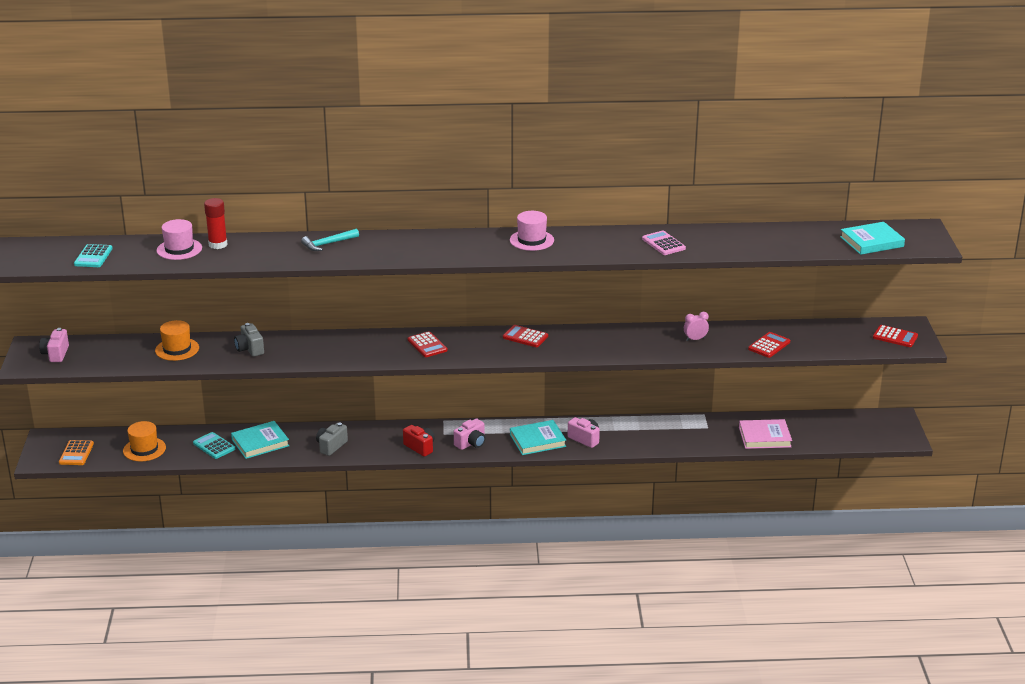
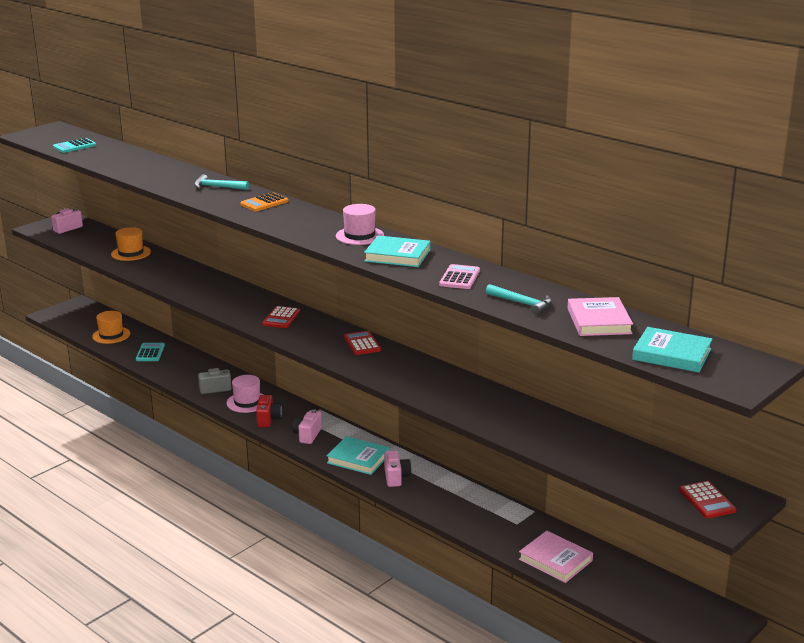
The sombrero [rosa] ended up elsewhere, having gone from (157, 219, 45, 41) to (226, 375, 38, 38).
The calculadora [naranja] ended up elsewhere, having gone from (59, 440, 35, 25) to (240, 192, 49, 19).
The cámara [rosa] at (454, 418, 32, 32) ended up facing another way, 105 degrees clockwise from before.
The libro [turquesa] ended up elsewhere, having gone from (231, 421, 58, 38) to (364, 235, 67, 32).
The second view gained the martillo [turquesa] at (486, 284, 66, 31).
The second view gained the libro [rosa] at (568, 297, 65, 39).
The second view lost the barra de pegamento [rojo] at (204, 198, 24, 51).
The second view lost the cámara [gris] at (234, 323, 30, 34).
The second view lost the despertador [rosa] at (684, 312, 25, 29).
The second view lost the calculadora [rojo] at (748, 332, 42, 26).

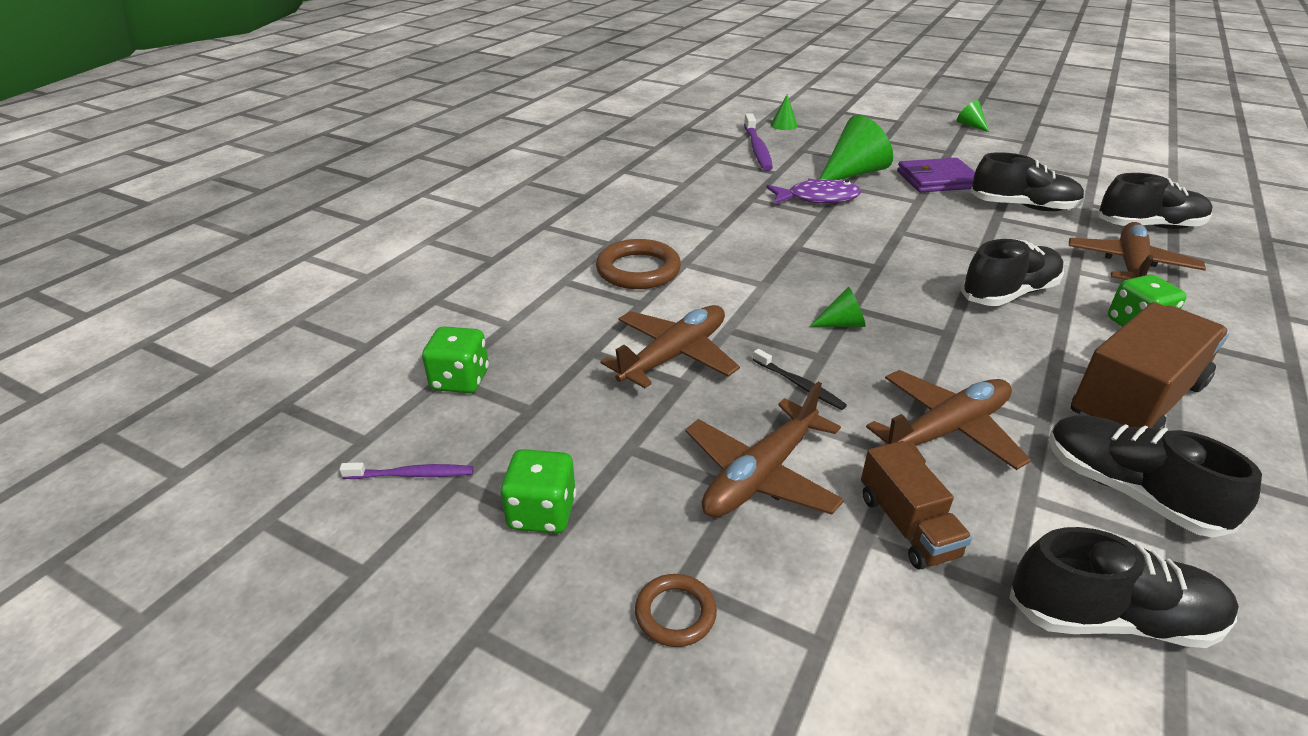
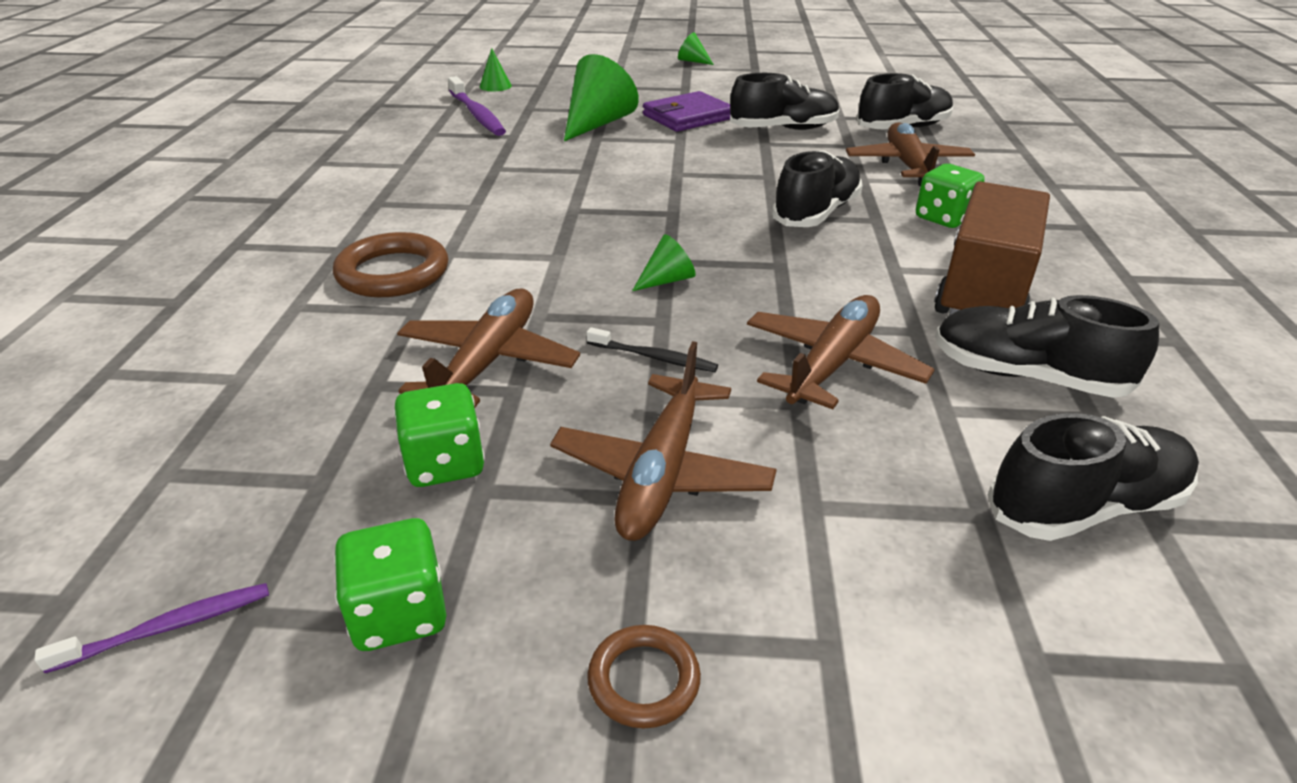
The dado [verde] ended up elsewhere, having gone from (422, 326, 67, 67) to (394, 383, 91, 104).
The second view lost the pez [morado] at (766, 179, 95, 25).
The second view lost the camión [marrón] at (861, 441, 111, 128).

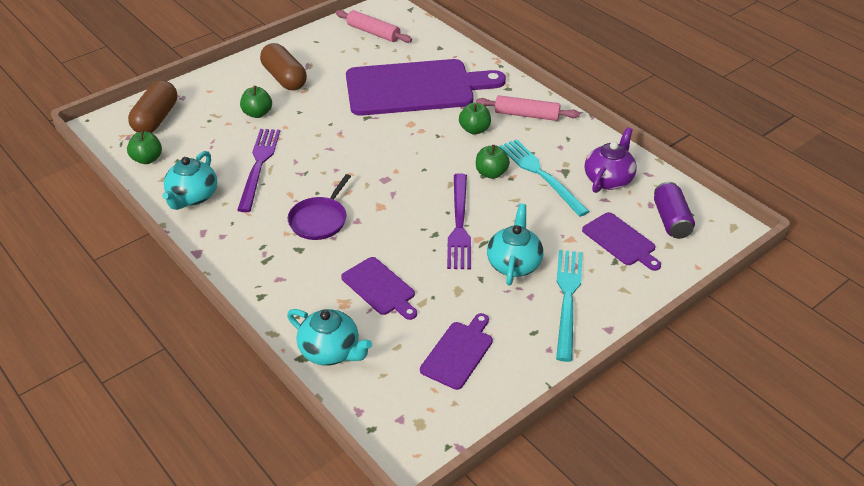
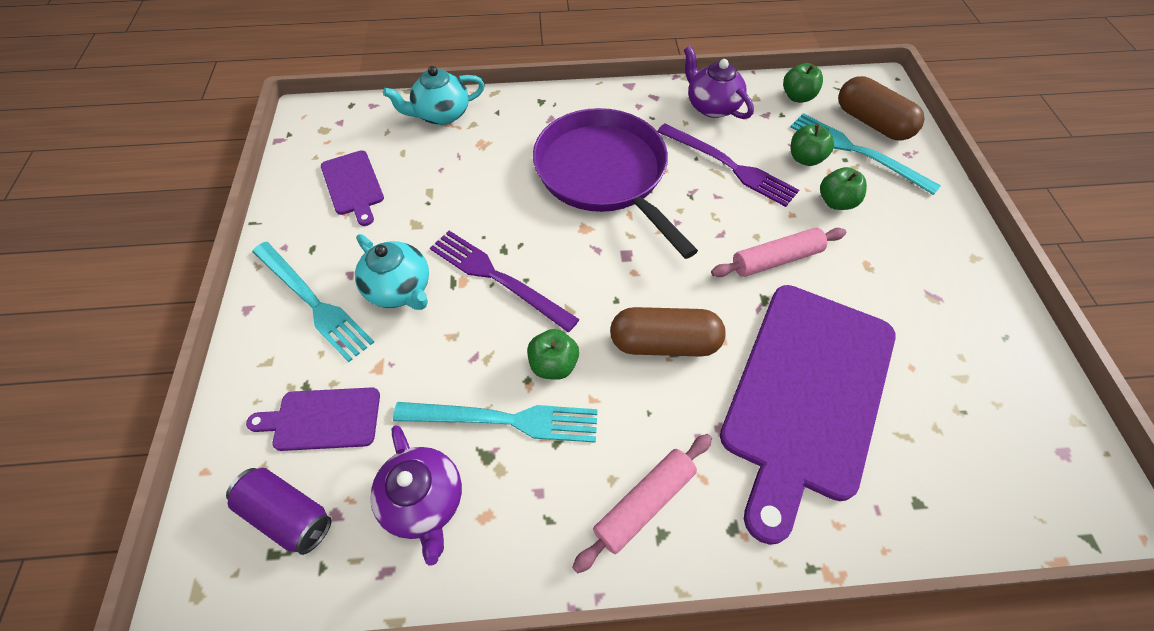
The size of the sartén [morado] at (288, 174, 63, 66) changed by a factor of 1.99.
The cápsula [marrón] ended up elsewhere, having gone from (260, 43, 47, 47) to (610, 307, 116, 49).
What was the tetera [turquesa] at (162, 151, 55, 59) turned into the tetera [morado] at (684, 46, 70, 73).
The rodillo [rosa] ended up elsewhere, having gone from (336, 10, 76, 33) to (711, 228, 135, 49).
The second view gained the tenedor [turquesa] at (790, 113, 151, 82).
The manzana [verde] ended up elsewhere, having gone from (459, 103, 32, 32) to (791, 124, 43, 42).
The second view lost the tabla de cortar [morado] at (341, 257, 76, 63).

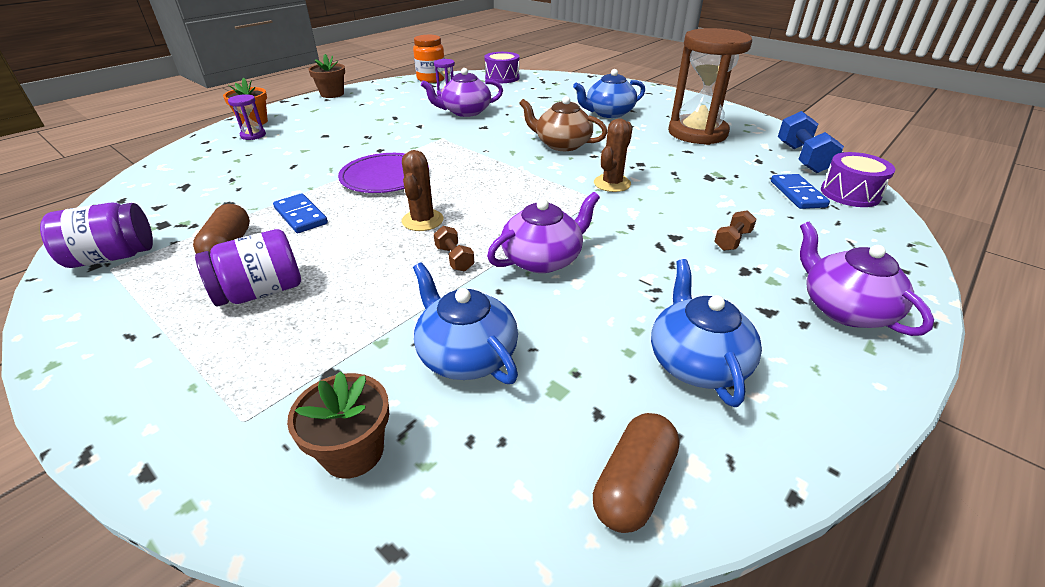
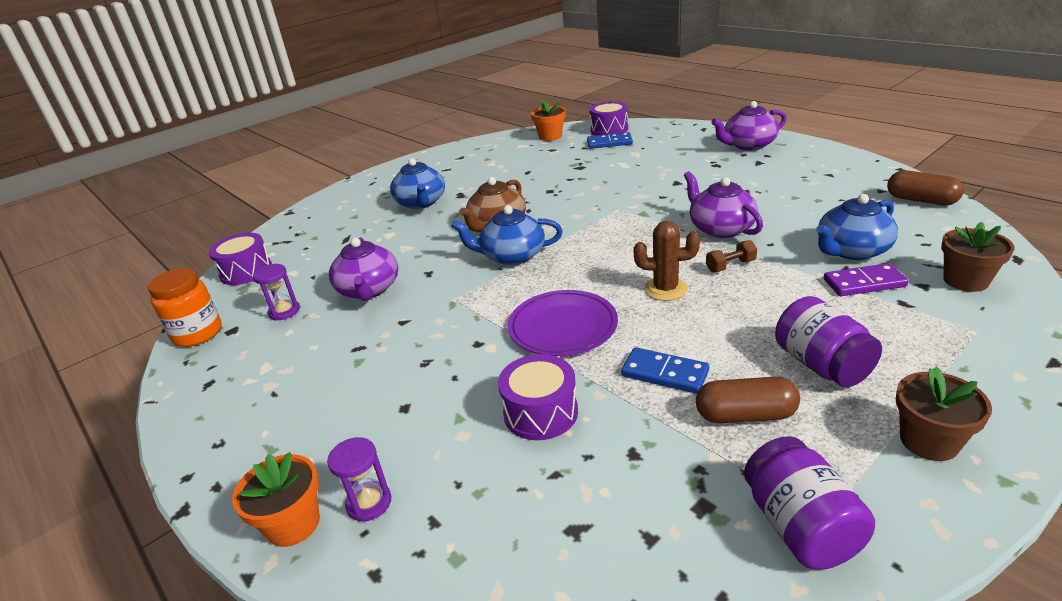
The tetera [azul] ended up elsewhere, having gone from (651, 259, 111, 148) to (451, 205, 112, 60).
The second view gained the tambor [morado] at (498, 354, 80, 86).
Where the mancuerna [azul] stood at (778, 111, 66, 62), the maceta [naranja] came to stand at (531, 100, 35, 41).
The ficha de dominó [azul] at (273, 193, 55, 40) ended up facing another way, 60 degrees clockwise from before.
The second view gained the ficha de dominó [morado] at (824, 263, 85, 33).
The maceta [marrón] ended up elsewhere, having gone from (308, 54, 37, 44) to (896, 366, 96, 95).
The second view lost the cactus [marrón] at (594, 118, 39, 74).
The second view lost the reloj de arena [marrón] at (668, 28, 84, 117).
The second view lost the mancuerna [marrón] at (714, 210, 43, 41).

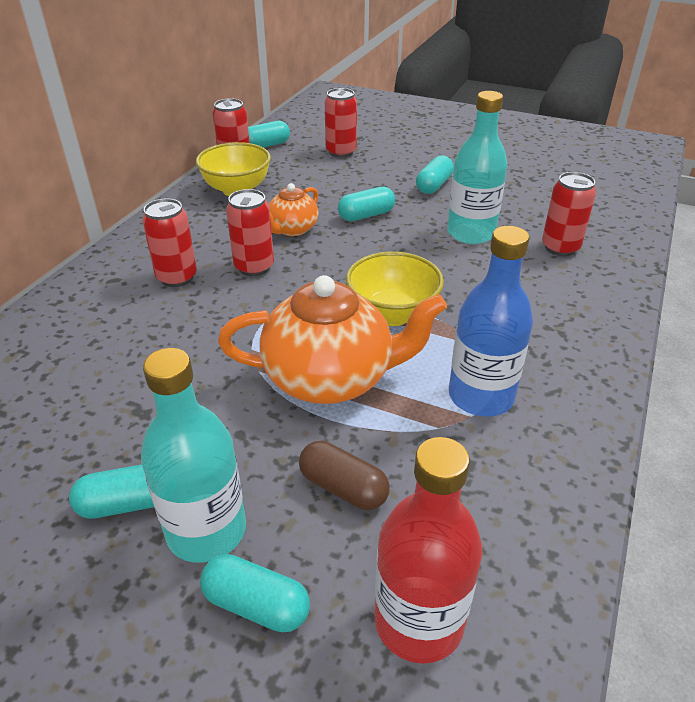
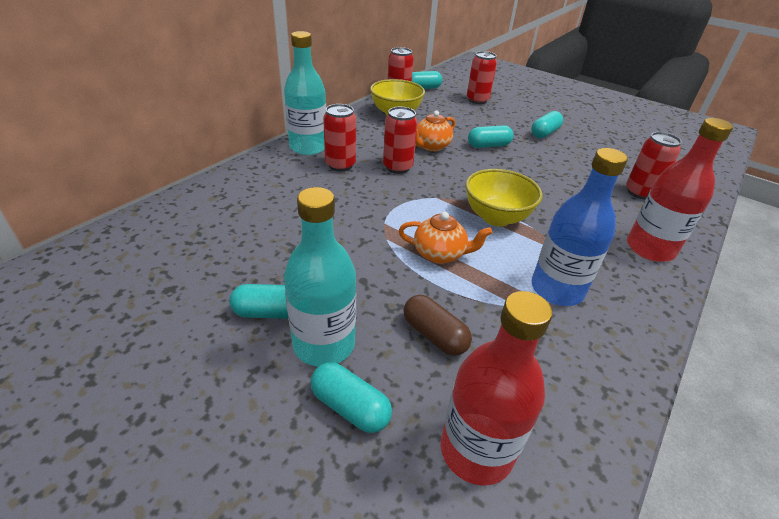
The botella [turquesa] ended up elsewhere, having gone from (447, 91, 60, 153) to (284, 31, 42, 124).
The size of the tetera [naranja] at (218, 275, 229, 129) changed by a factor of 0.53.
The second view gained the botella [rojo] at (627, 118, 106, 144).

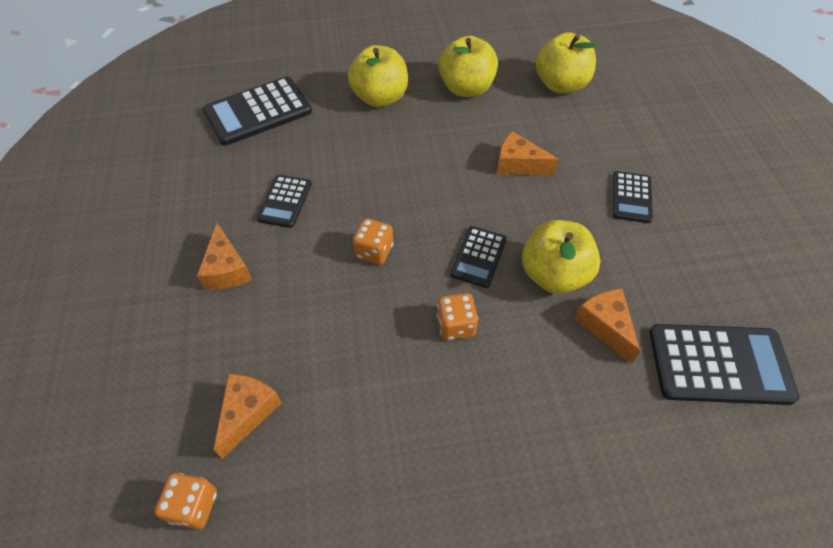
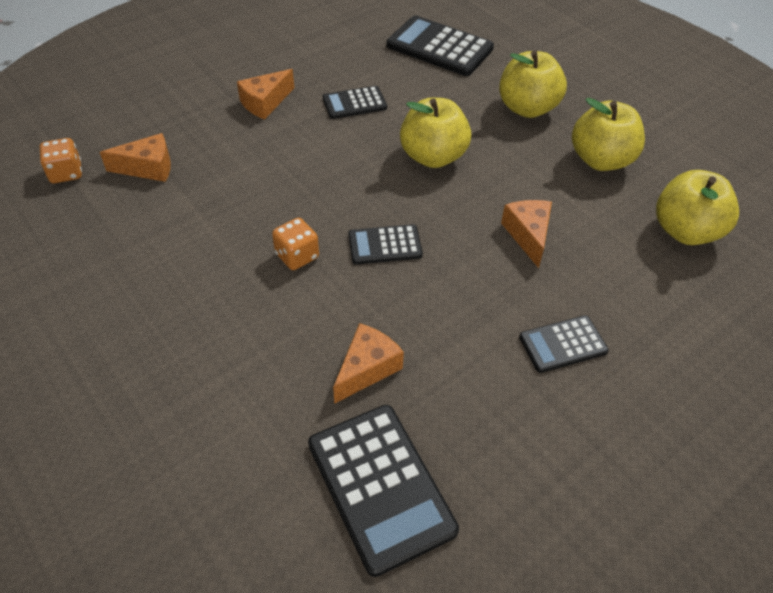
The manzana [amarillo] ended up elsewhere, having gone from (522, 220, 79, 74) to (400, 98, 71, 70).
The second view lost the dado [naranja] at (353, 218, 40, 47).

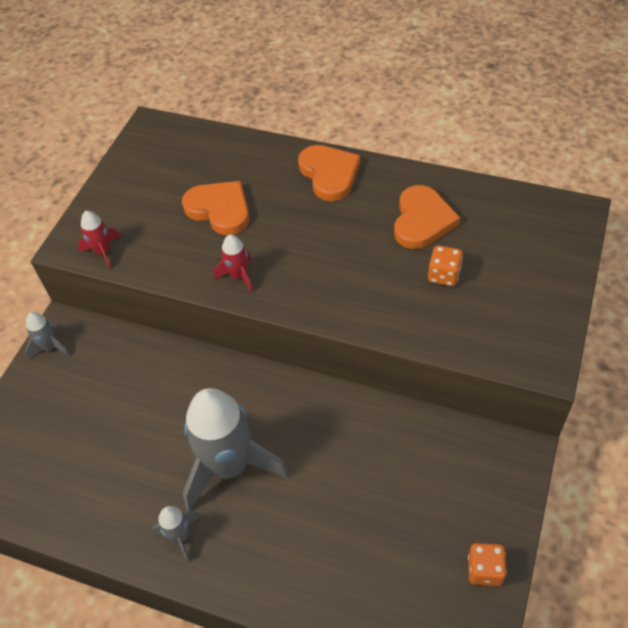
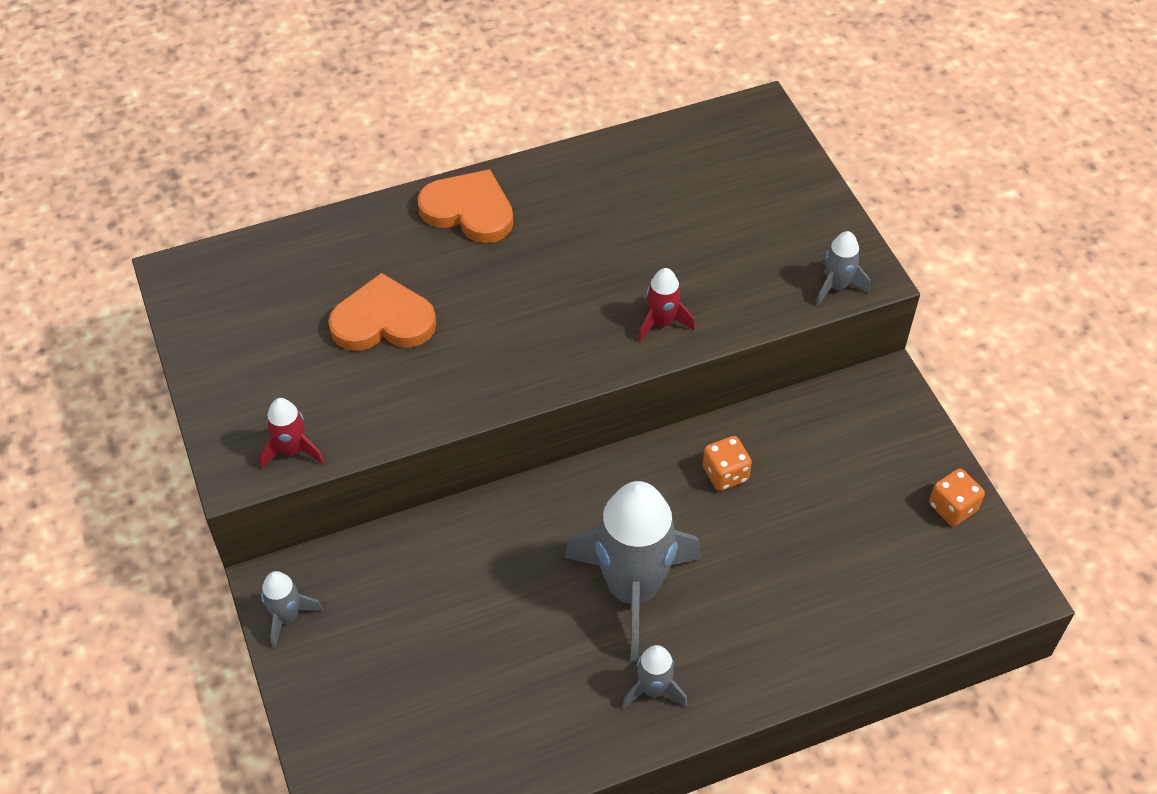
The cohete [rojo] ended up elsewhere, having gone from (214, 235, 39, 58) to (638, 268, 57, 74).
The dado [naranja] ended up elsewhere, having gone from (428, 245, 35, 41) to (703, 436, 49, 55).
The second view gained the cohete [gris] at (816, 231, 54, 75).
The second view lost the corazón [naranja] at (394, 185, 66, 64).

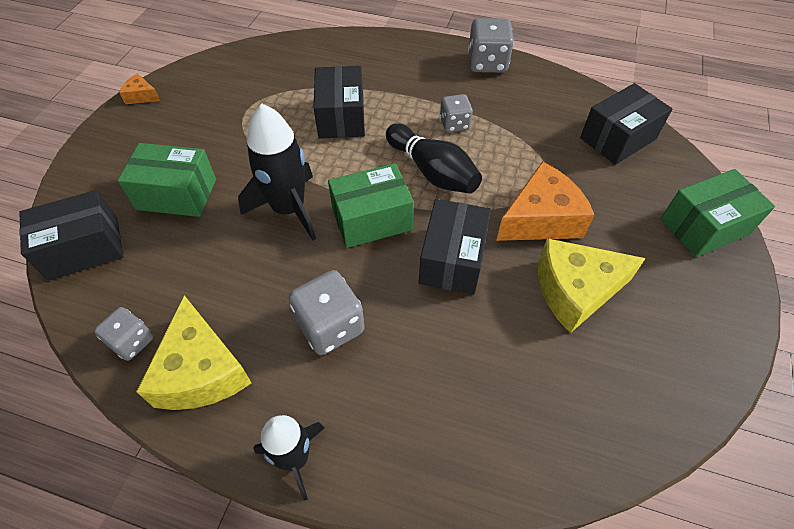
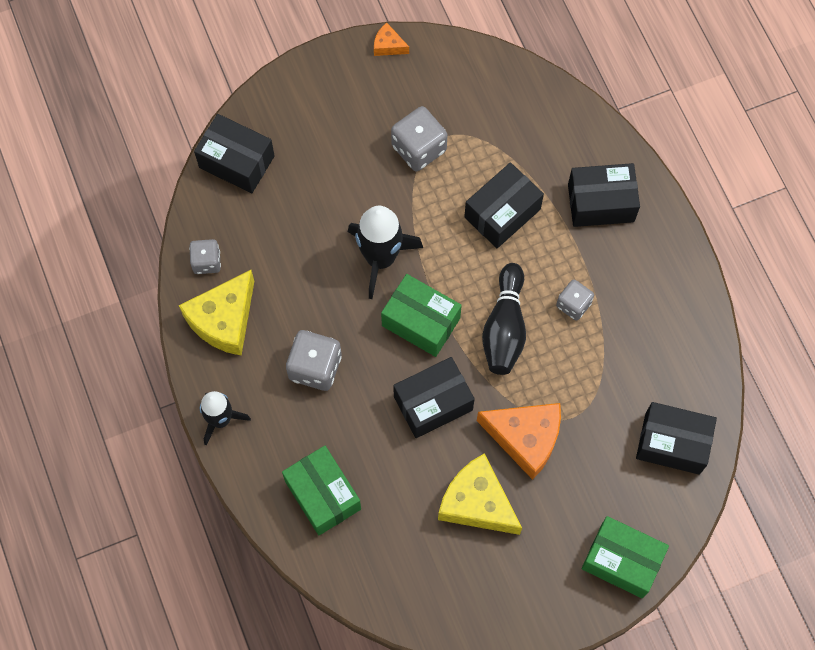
The caja [verde] ended up elsewhere, having gone from (117, 143, 99, 74) to (282, 446, 79, 89).
The queso [naranja] at (119, 73, 41, 31) ended up facing another way, 45 degrees counterclockwise from before.
The dado [gris] ended up elsewhere, having gone from (468, 18, 46, 55) to (391, 106, 57, 65).
The second view gained the caja [negro] at (568, 163, 72, 64).

